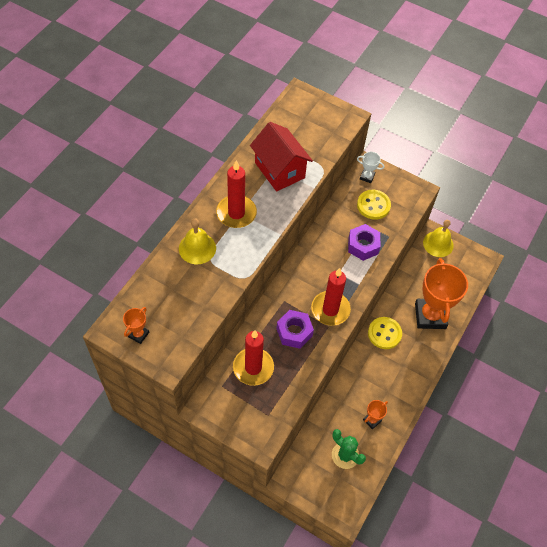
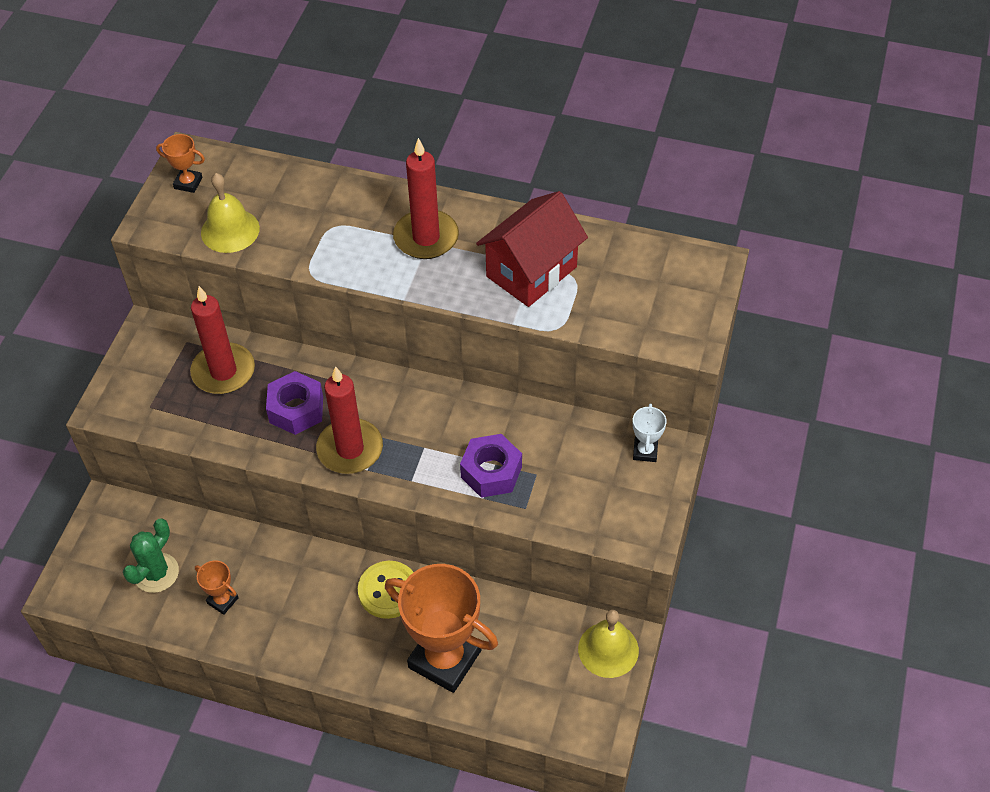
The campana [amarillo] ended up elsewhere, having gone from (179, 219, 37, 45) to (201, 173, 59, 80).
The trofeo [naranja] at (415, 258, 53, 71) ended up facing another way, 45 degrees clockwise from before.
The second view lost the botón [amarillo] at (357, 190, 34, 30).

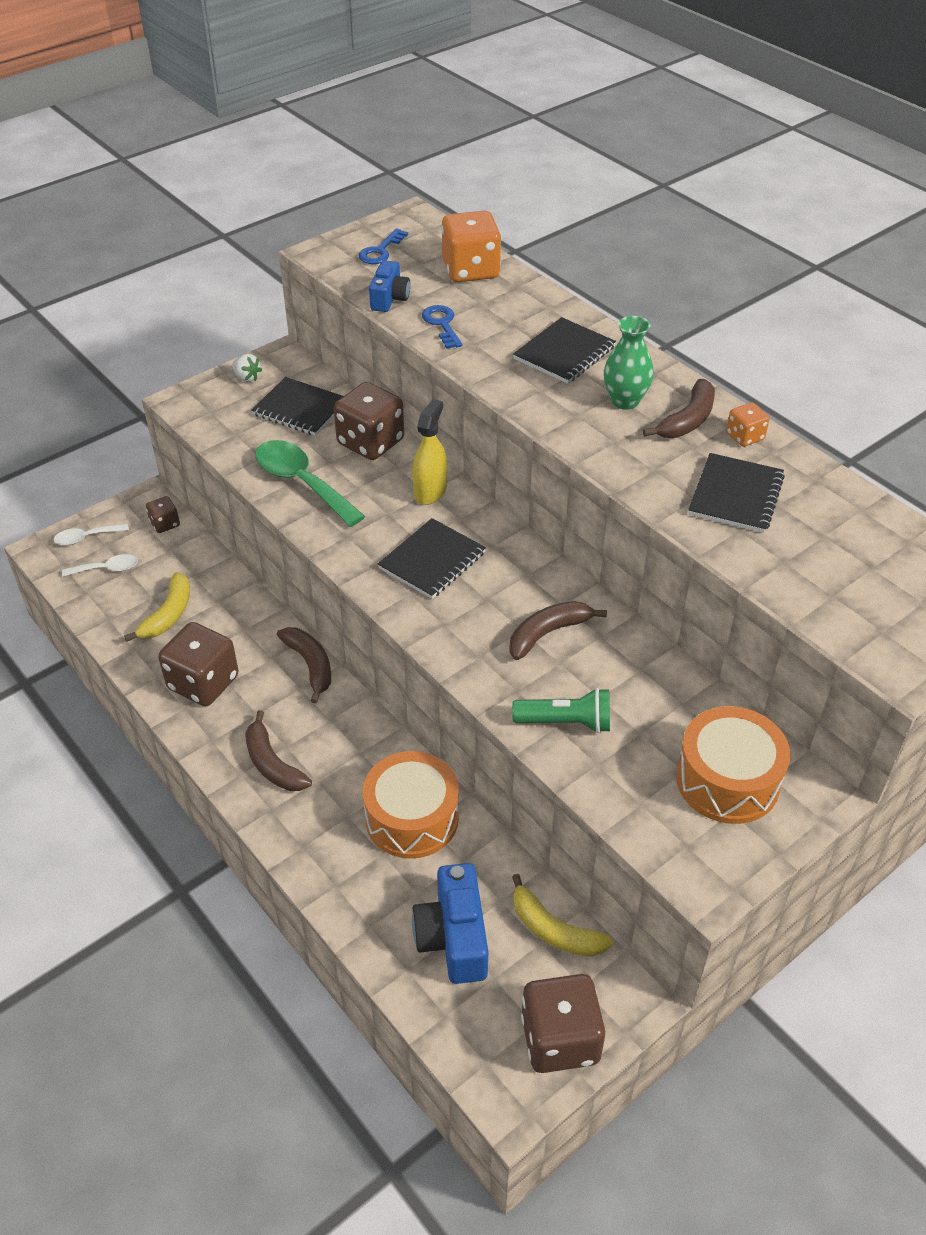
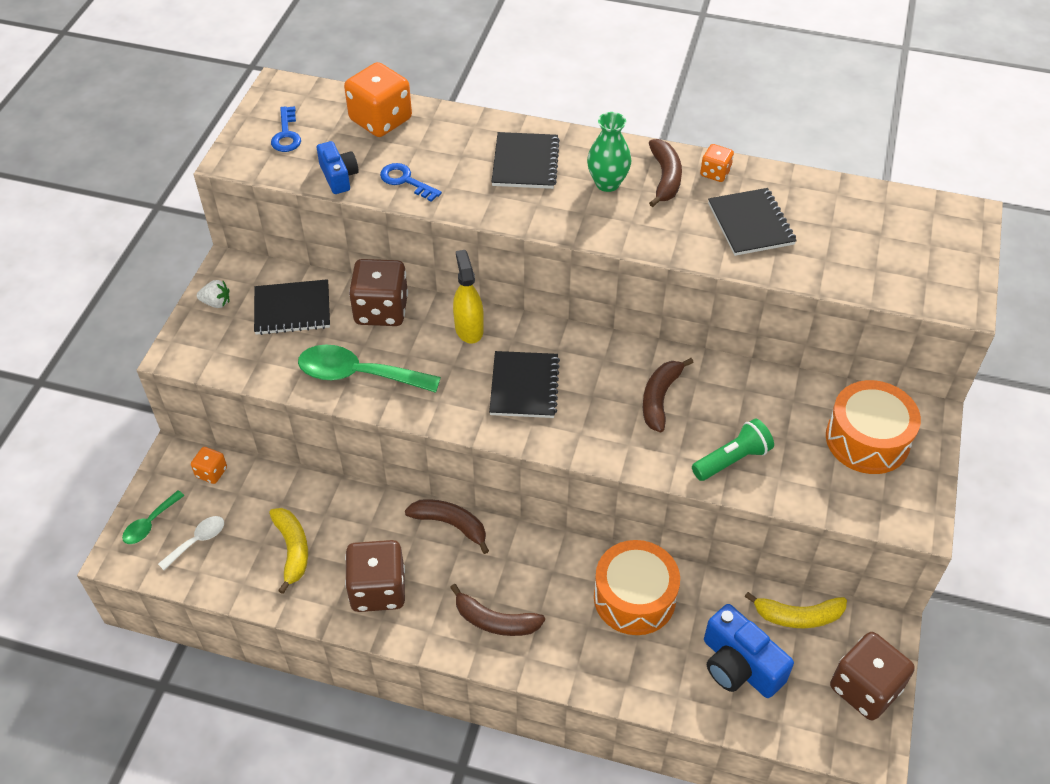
What was the cuchara [blanco] at (54, 523, 75, 23) turned into the cuchara [verde] at (122, 491, 63, 53).
What was the dado [marrón] at (146, 496, 34, 37) turned into the dado [naranja] at (191, 447, 36, 37).

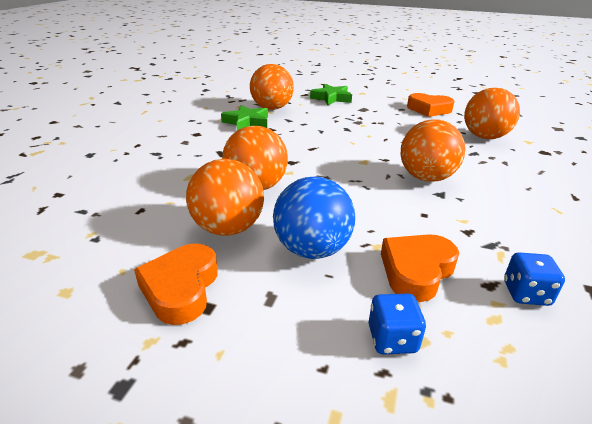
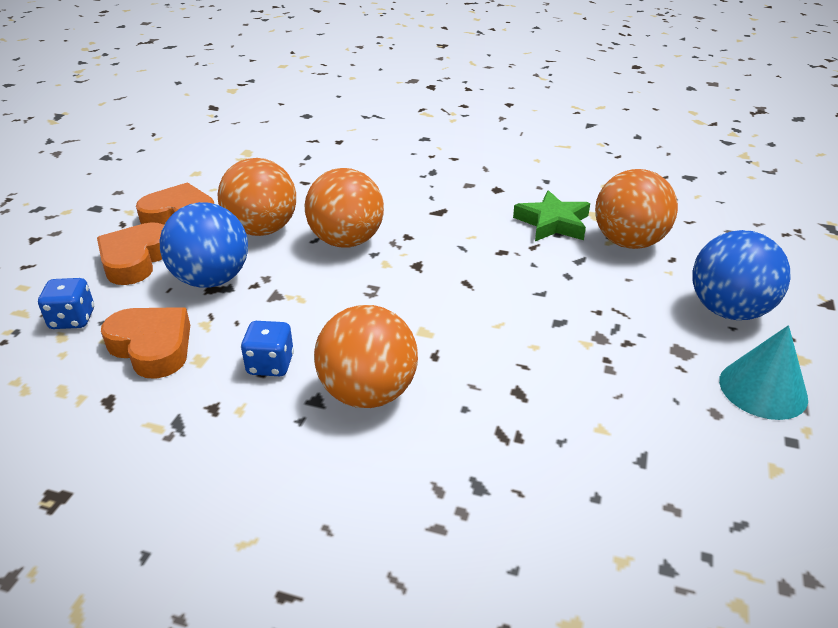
The corazón [naranja] ended up elsewhere, having gone from (407, 93, 48, 24) to (97, 222, 67, 63).
The dado [azul] ended up elsewhere, having gone from (504, 252, 61, 54) to (241, 321, 53, 55).
Where the estrella [verde] stood at (310, 84, 42, 21), the pelota [azul] came to stand at (693, 230, 98, 90).
The second view gained the cono [turquesa] at (719, 325, 89, 95).
The second view lost the pelota [naranja] at (464, 88, 56, 51).

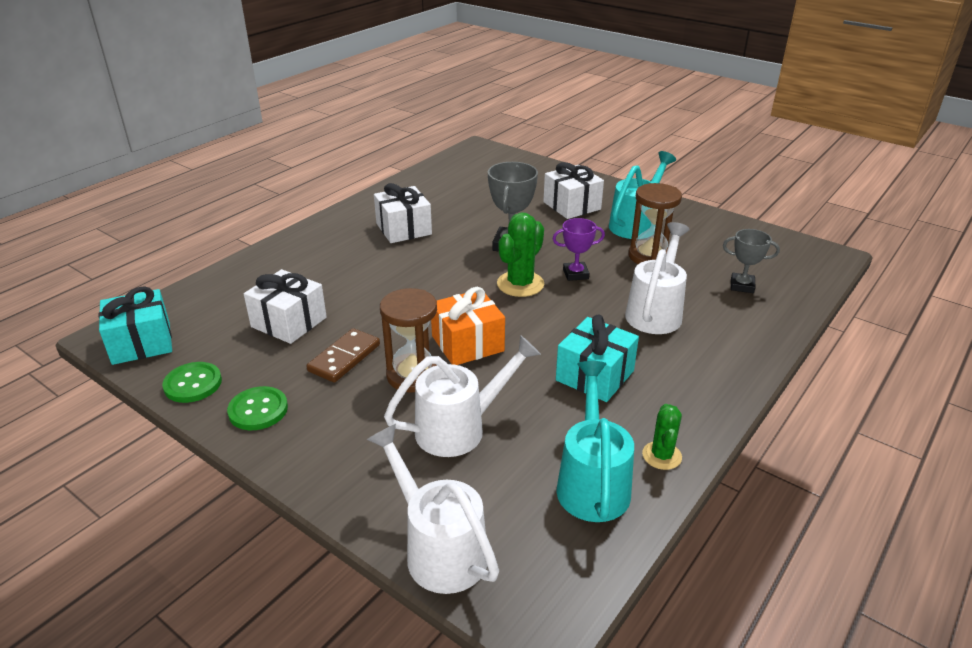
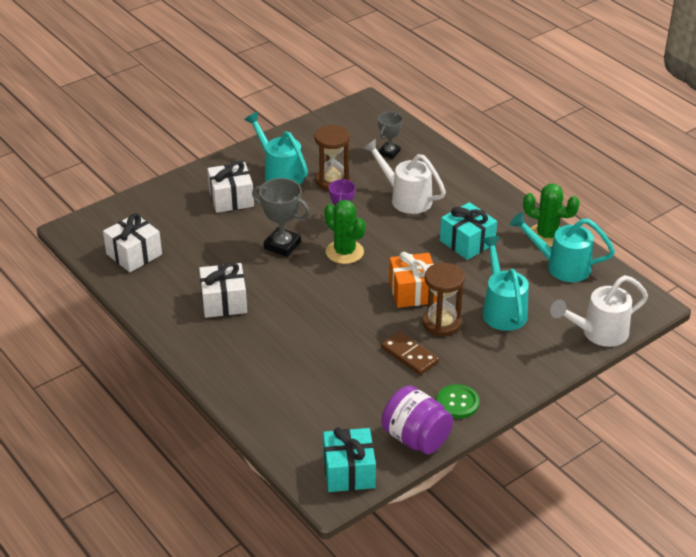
The regalo [blanco] ended up elsewhere, having gone from (244, 269, 83, 75) to (103, 213, 59, 59).
Where the botón [verde] stood at (162, 362, 60, 41), the tarro [morado] came to stand at (381, 386, 72, 68).
What was the regadera [blanco] at (384, 335, 157, 122) turned into the regadera [turquesa] at (482, 236, 47, 95).
The size of the cactus [verde] at (642, 404, 40, 66) changed by a factor of 1.62.

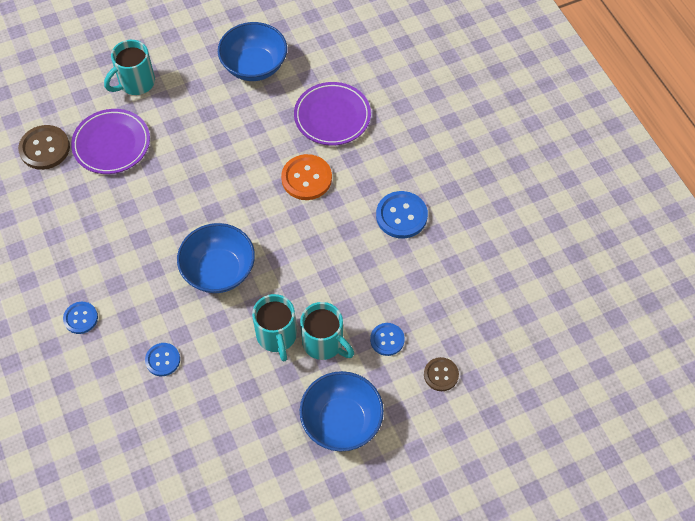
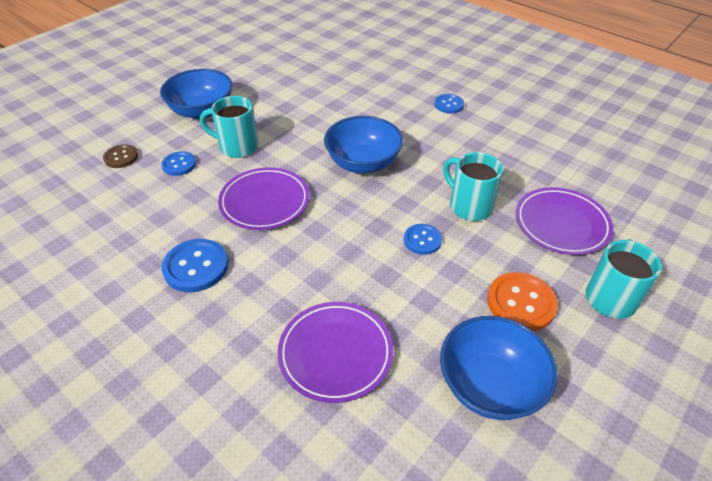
The second view gained the plato [morado] at (218, 167, 92, 63).
The botón [azul] ended up elsewhere, having gone from (145, 343, 35, 33) to (404, 224, 38, 31).
The taza [turquesa] ended up elsewhere, having gone from (252, 294, 45, 67) to (443, 152, 60, 69).
The botón [naranja] ended up elsewhere, having gone from (281, 154, 51, 46) to (487, 272, 71, 59).
The second view lost the botón [marrón] at (18, 125, 52, 45).

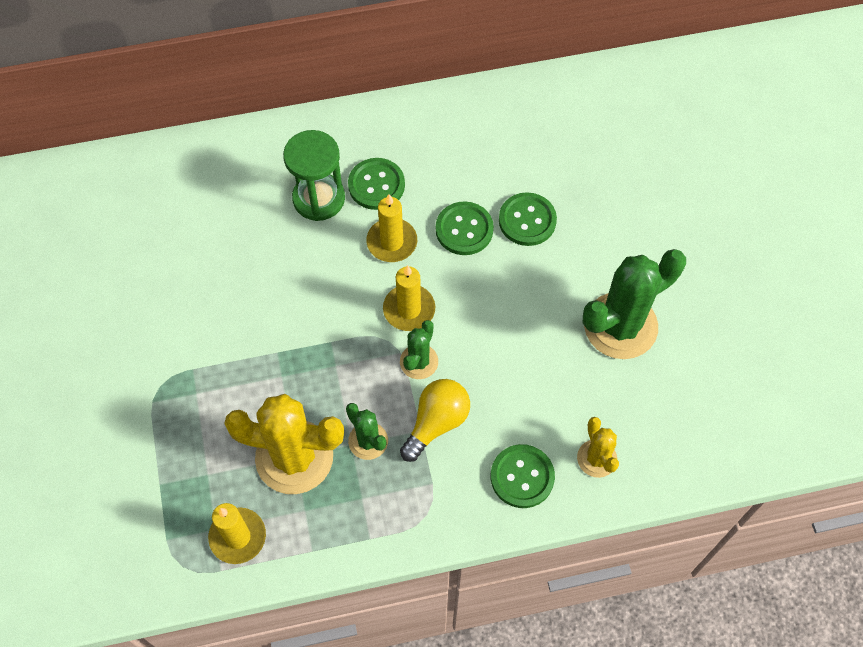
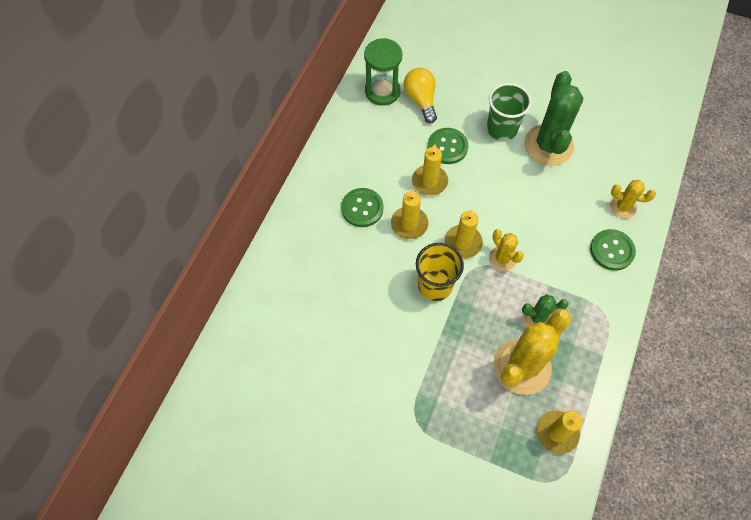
The reloj de arena [verde] ended up elsewhere, having gone from (283, 130, 62, 91) to (364, 38, 38, 68).
The bombilla [amarillo] ended up elsewhere, having gone from (400, 379, 70, 83) to (404, 68, 33, 55).
Where the botón [verde] stood at (436, 201, 58, 54), the vela [amarillo] came to stand at (412, 144, 36, 52).
The second view gained the vaso [amarillo] at (416, 243, 48, 58).
The second view gained the vaso [verde] at (487, 83, 45, 58).
What was the cactus [verde] at (400, 320, 38, 59) turned into the cactus [amarillo] at (489, 229, 35, 42).

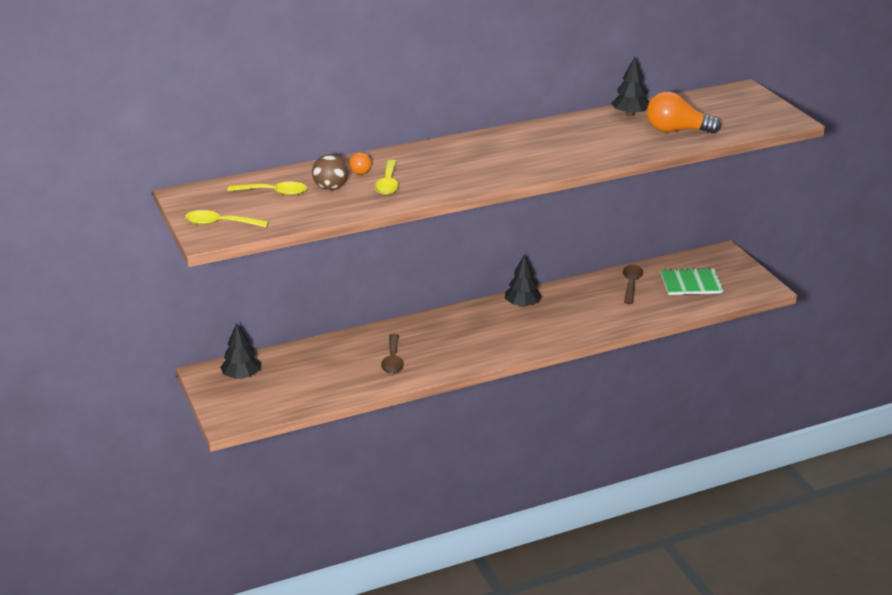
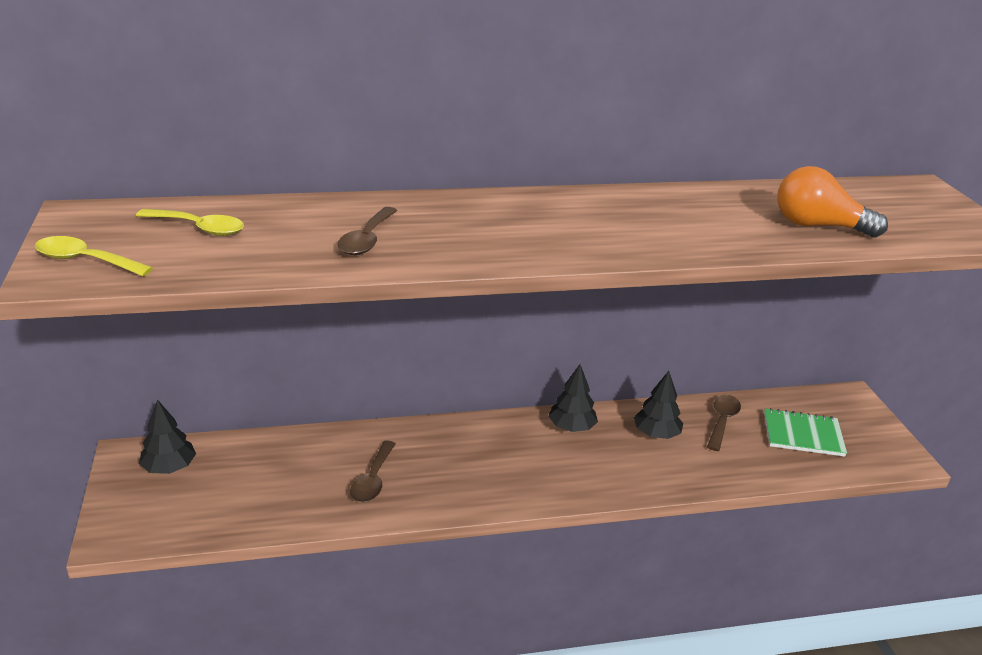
What was the cuchara [amarillo] at (374, 160, 25, 35) turned into the cuchara [marrón] at (338, 207, 59, 48).
The árbol [negro] ended up elsewhere, having gone from (611, 57, 38, 59) to (634, 371, 49, 68).
The second view lost the pelota [marrón] at (312, 154, 36, 36).
The second view lost the bombilla [naranja] at (349, 152, 22, 23).

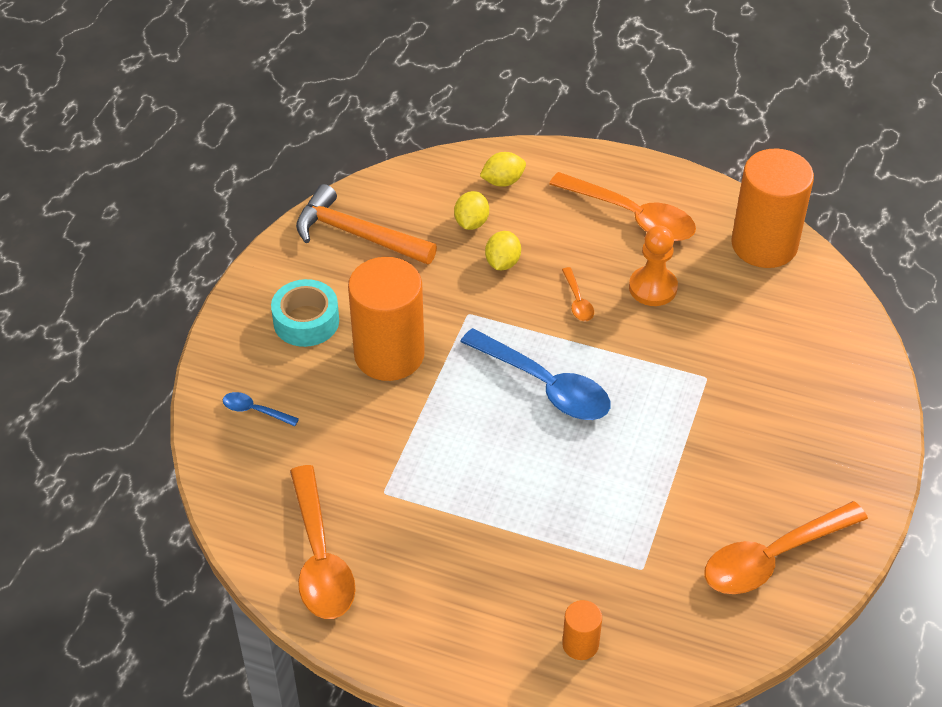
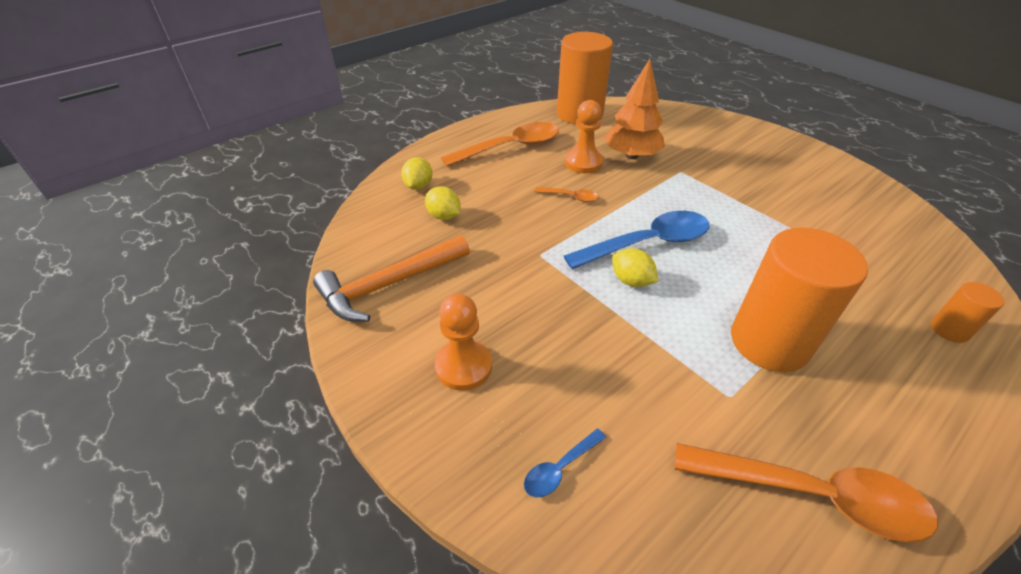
Where the cinta adhesiva [turquesa] stood at (271, 279, 68, 68), the peón [naranja] came to stand at (435, 294, 57, 97).
The second view gained the árbol [naranja] at (604, 59, 61, 100).
The limón [amarillo] ended up elsewhere, having gone from (485, 231, 36, 39) to (612, 248, 47, 39).
The cilindro [naranja] ended up elsewhere, having gone from (348, 257, 77, 124) to (731, 227, 137, 145).
The second view lost the cuchara [naranja] at (705, 501, 163, 93).

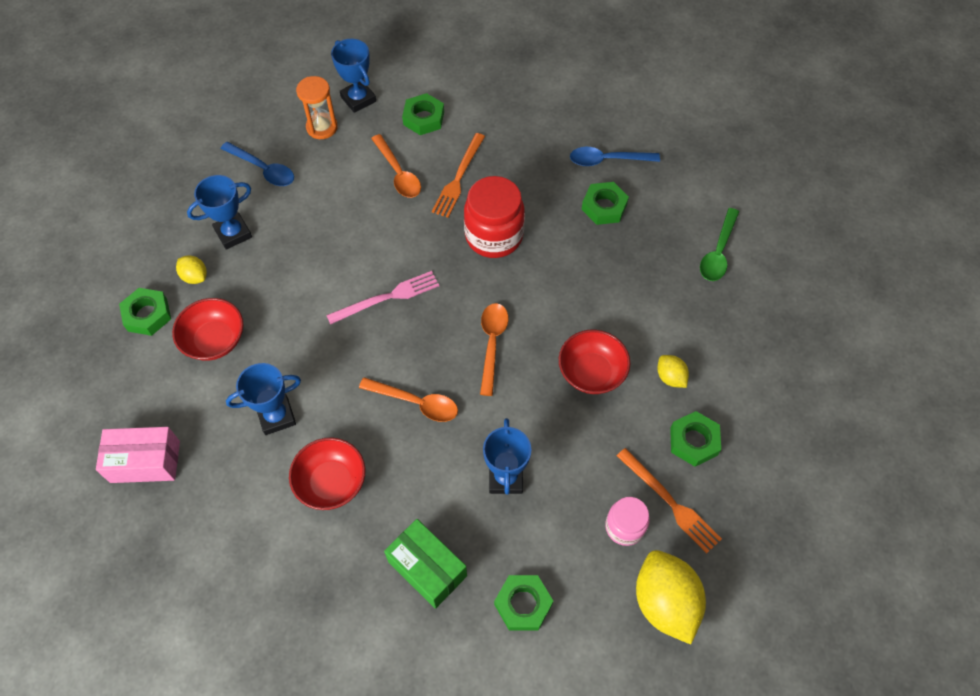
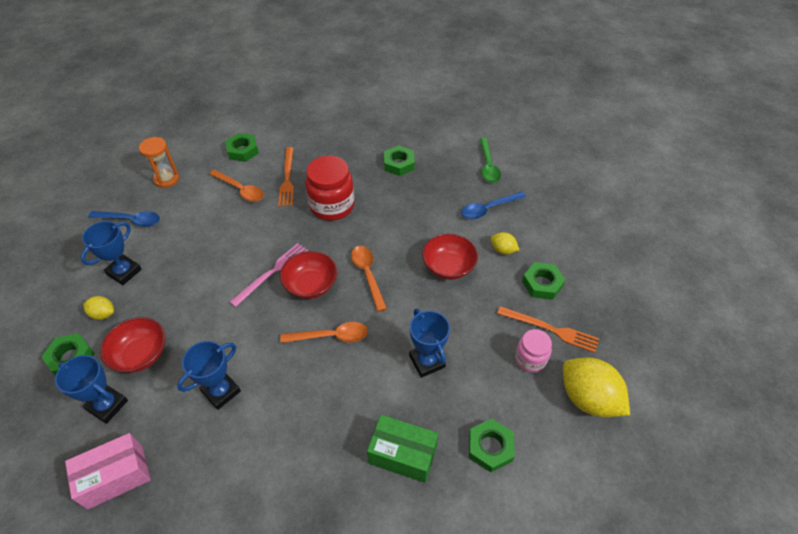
The trofeo [azul] ended up elsewhere, having gone from (331, 39, 45, 74) to (55, 355, 73, 69).
The cuenco [rojo] ended up elsewhere, having gone from (289, 438, 76, 72) to (280, 251, 57, 48).
The cuchara [azul] ended up elsewhere, having gone from (570, 147, 90, 19) to (461, 191, 65, 28).

